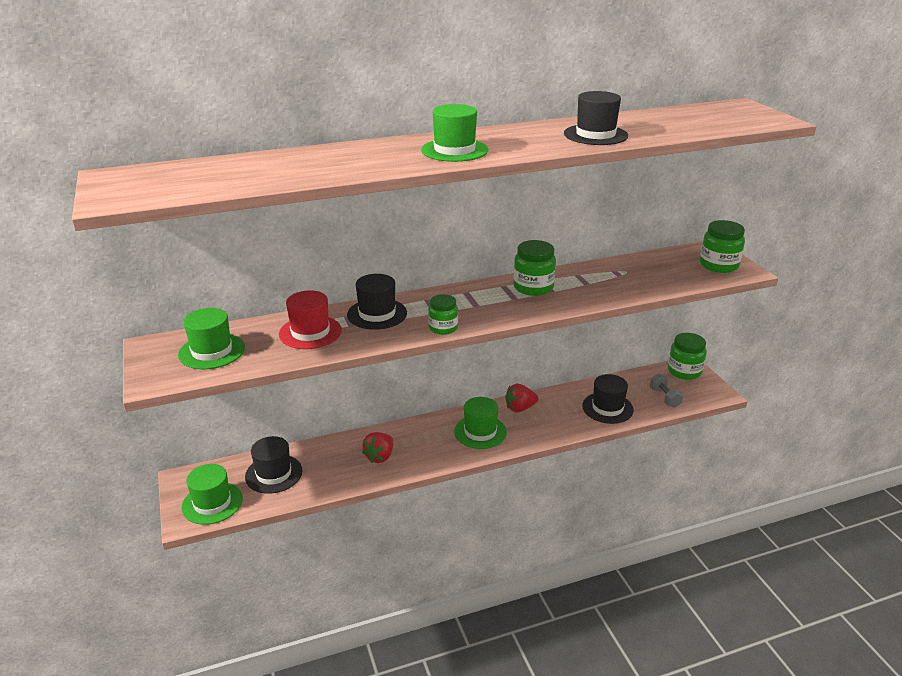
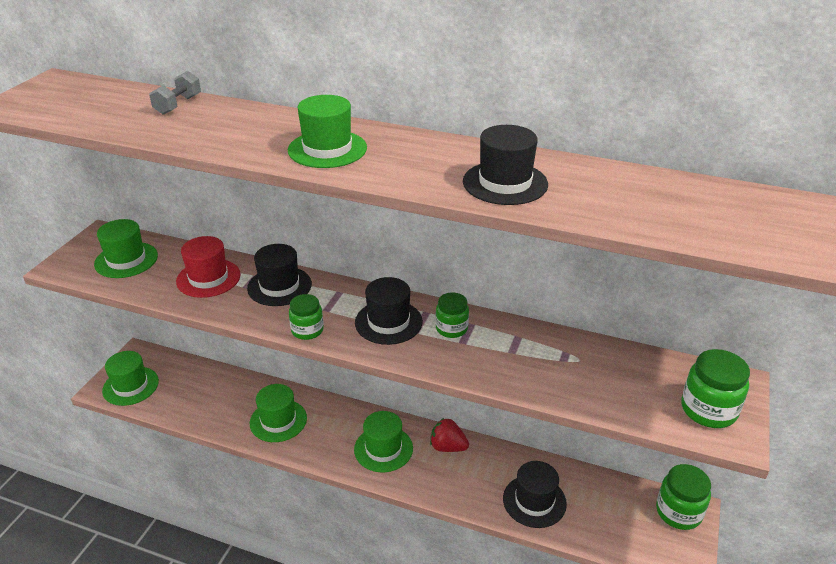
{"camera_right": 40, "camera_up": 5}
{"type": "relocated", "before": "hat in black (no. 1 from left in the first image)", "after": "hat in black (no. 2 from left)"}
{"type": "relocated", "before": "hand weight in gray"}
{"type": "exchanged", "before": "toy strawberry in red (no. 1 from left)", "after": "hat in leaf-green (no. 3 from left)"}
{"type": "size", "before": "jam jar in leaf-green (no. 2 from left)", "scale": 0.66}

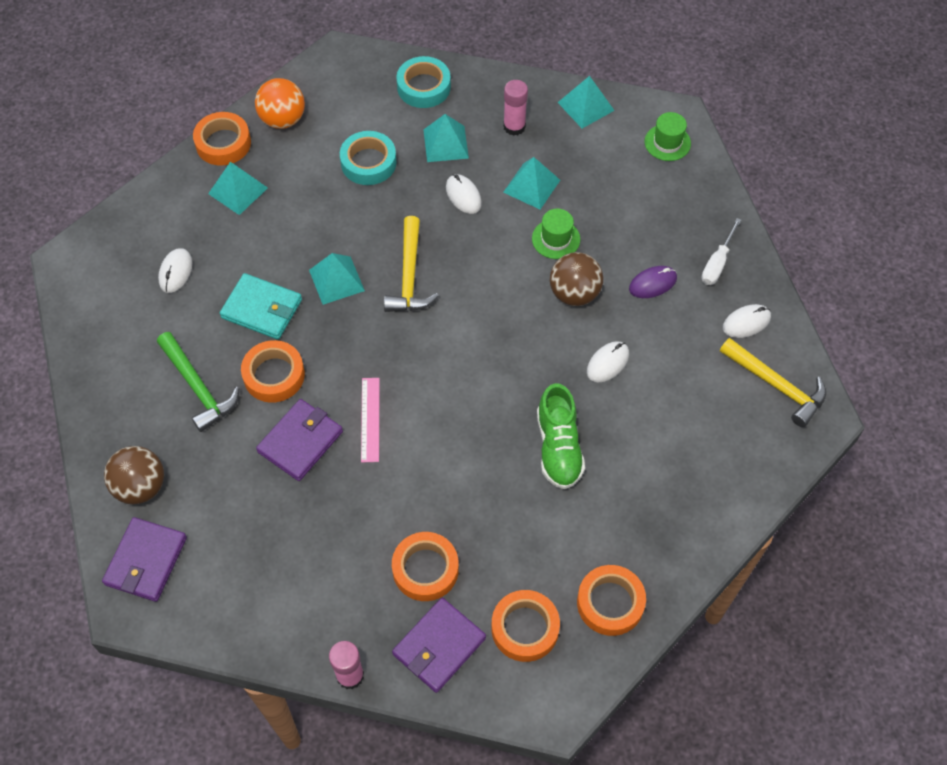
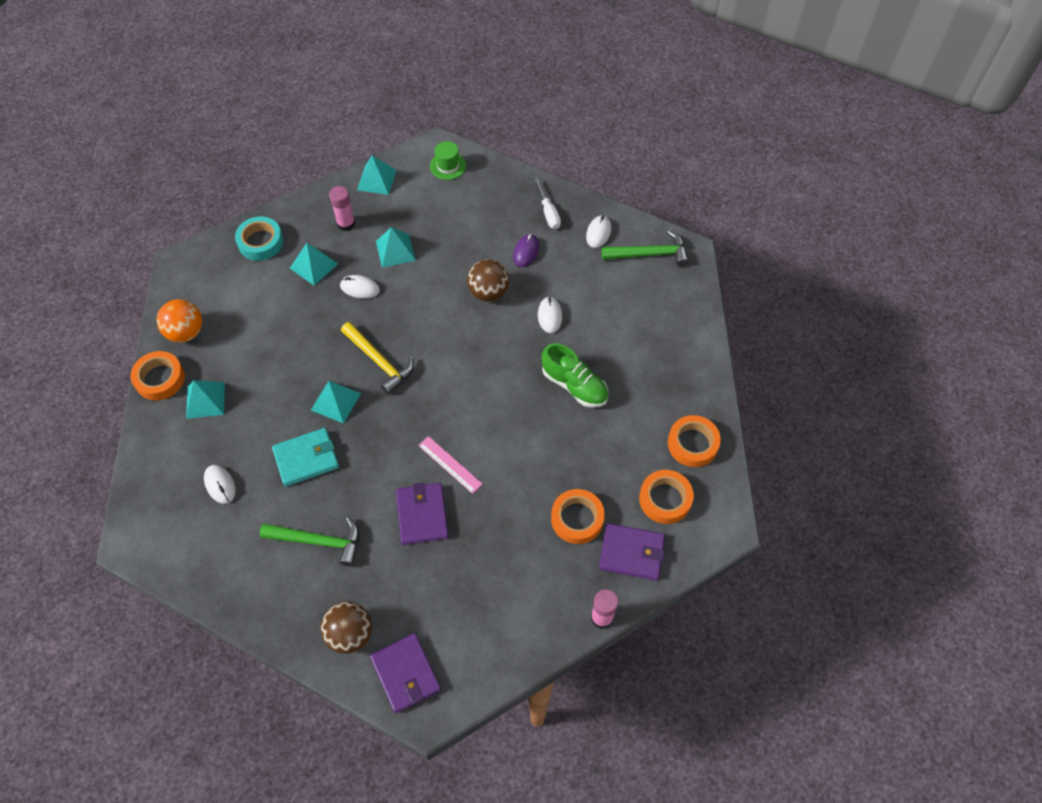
{"camera_right": -45, "camera_up": 0}
{"type": "missing", "before": "roll of tape in bright orange (no. 2 from left)"}
{"type": "missing", "before": "roll of tape in teal (no. 1 from left)"}
{"type": "missing", "before": "hat in leaf-green (no. 1 from left)"}
{"type": "colour", "before": "carpenter's hammer in golden (no. 2 from left)", "after": "carpenter's hammer in leaf-green (no. 2 from left)"}
{"type": "spun", "before": "wallet in purple (no. 3 from left)", "turn": -75}

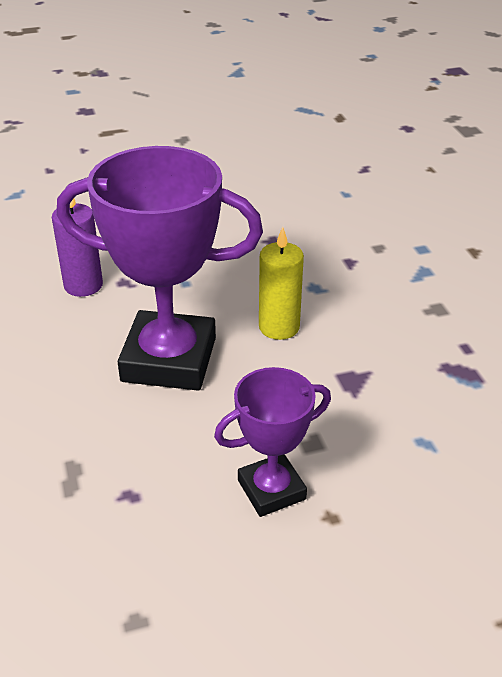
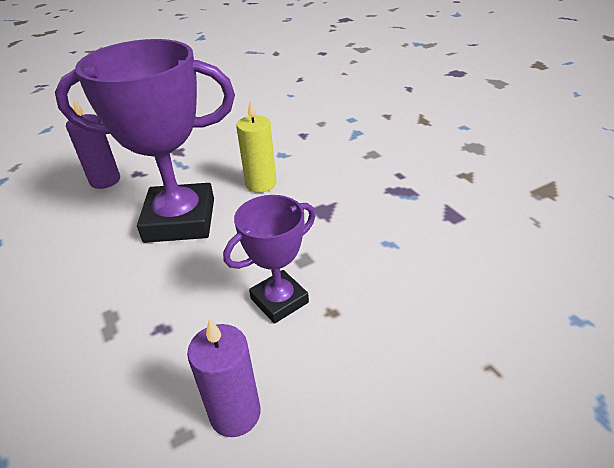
{"camera_right": -10, "camera_up": 0}
{"type": "appeared", "after": "candle in purple (no. 2 from left)"}

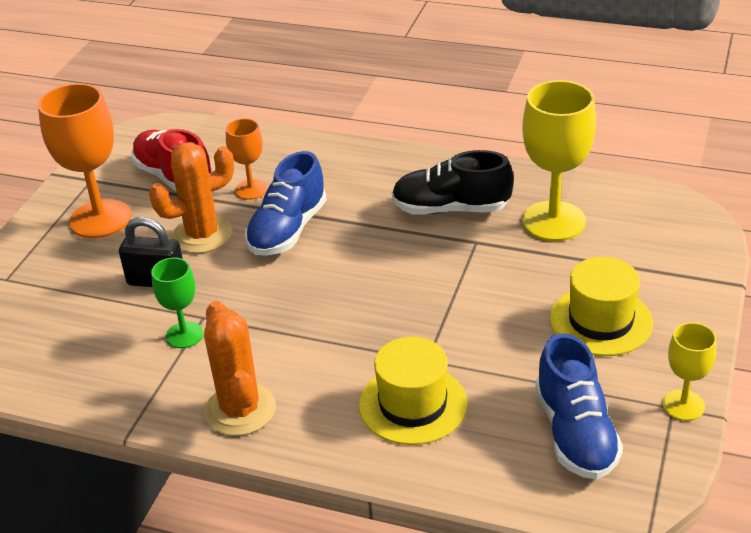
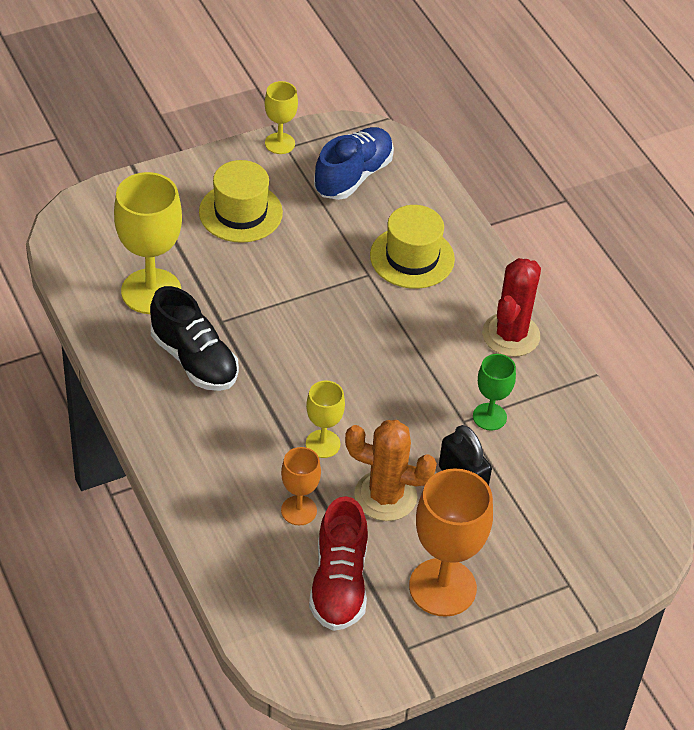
{"camera_right": -140, "camera_up": 10}
{"type": "exchanged", "before": "sneaker in cobalt (no. 1 from left)", "after": "wine glass in golden (no. 3 from left)"}
{"type": "colour", "before": "cactus in bright orange (no. 2 from left)", "after": "cactus in red"}

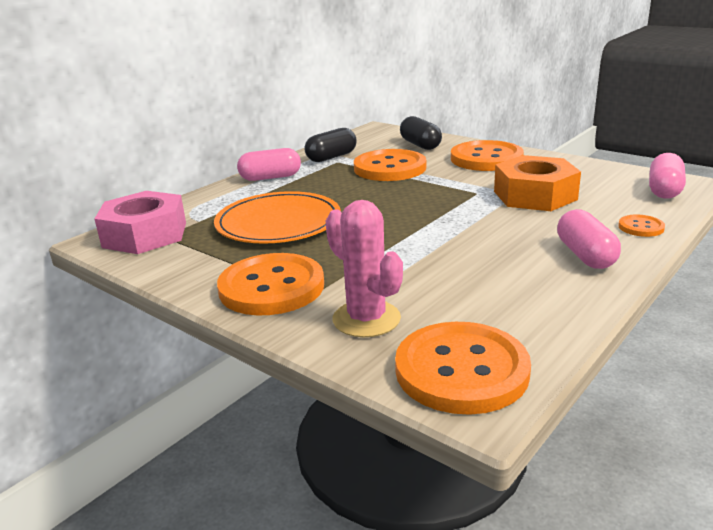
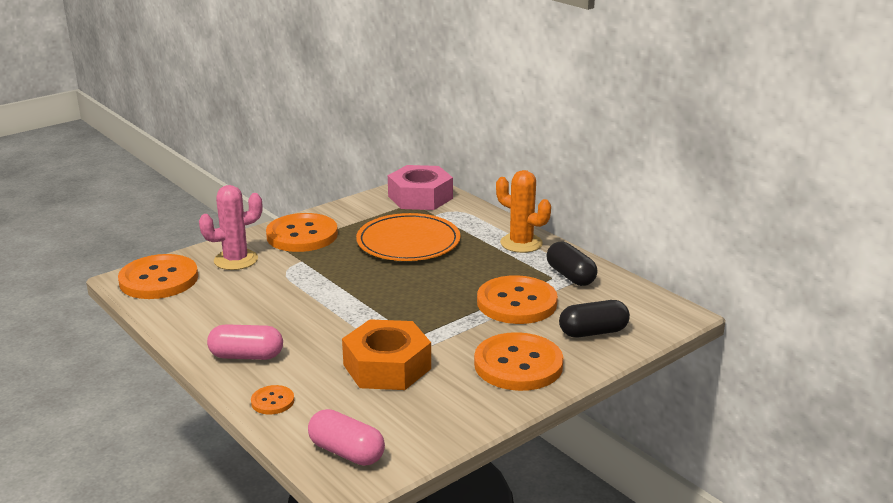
{"camera_right": 100, "camera_up": 0}
{"type": "exchanged", "before": "pill shape in pink (no. 1 from left)", "after": "cactus in bright orange"}

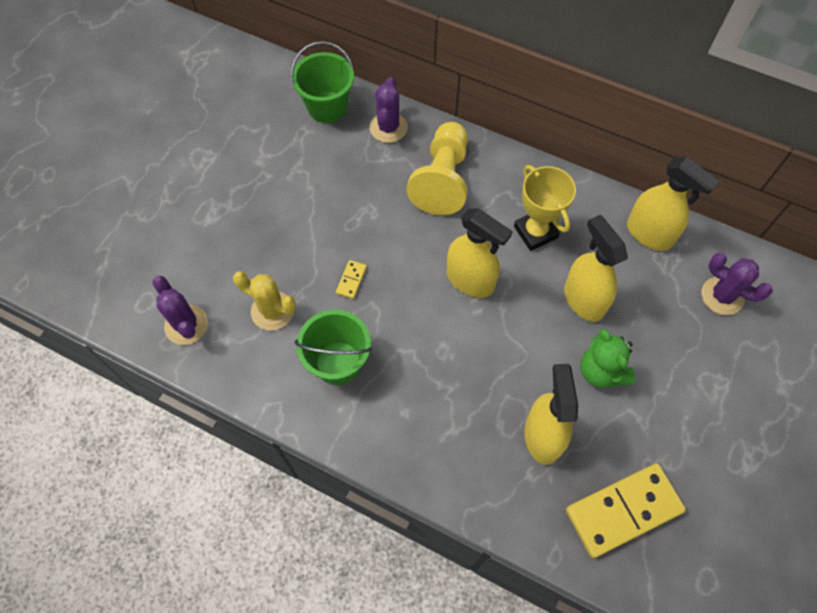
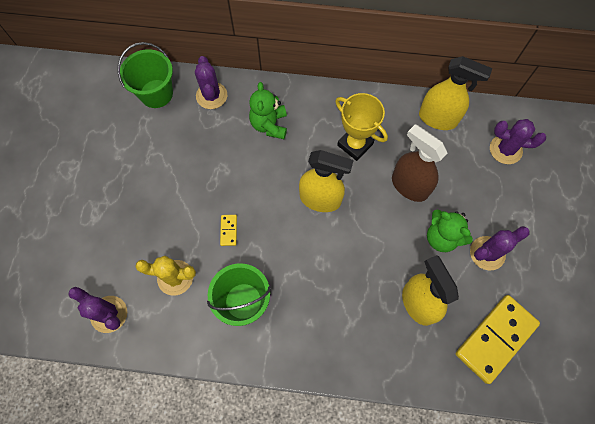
{"camera_right": -20, "camera_up": 5}
{"type": "appeared", "after": "cactus in purple (no. 3 from left)"}
{"type": "exchanged", "before": "game pawn in golden", "after": "teddy in leaf-green (no. 1 from left)"}
{"type": "colour", "before": "spray cleaner in golden (no. 3 from left)", "after": "spray cleaner in brown"}

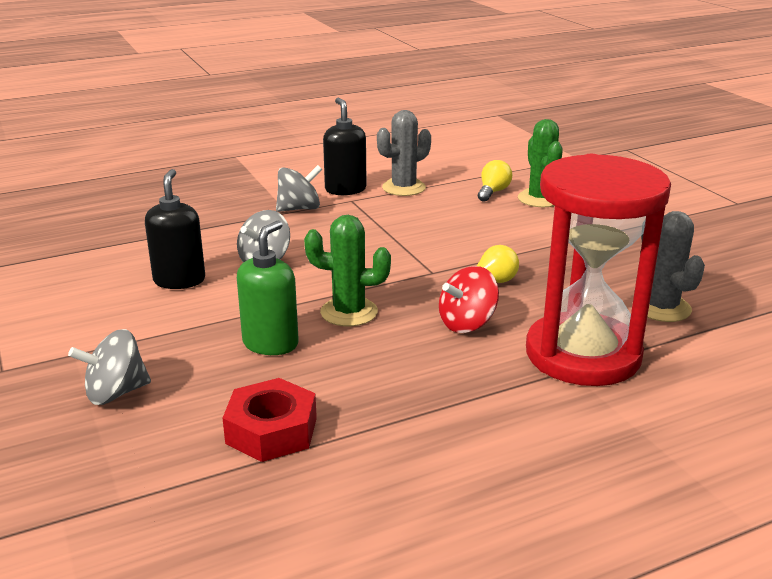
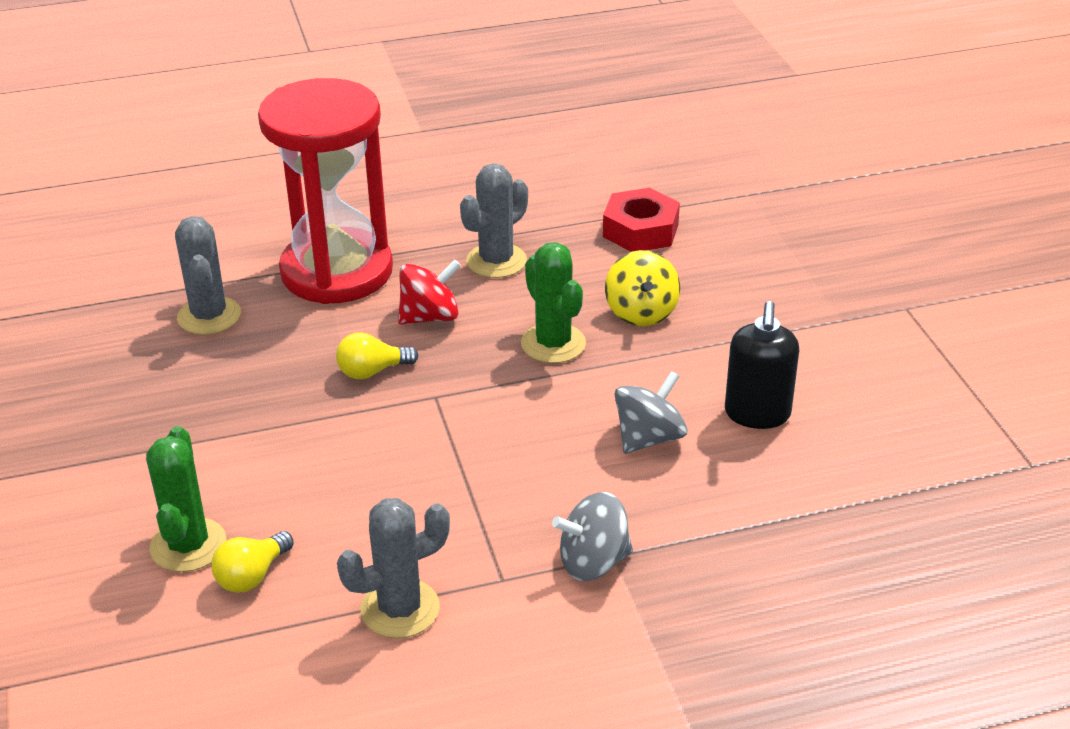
{"camera_right": -170, "camera_up": 10}
{"type": "missing", "before": "toy top in gray (no. 1 from left)"}
{"type": "missing", "before": "pump bottle in black (no. 2 from left)"}
{"type": "appeared", "after": "cactus in gray (no. 3 from left)"}
{"type": "exchanged", "before": "pump bottle in leaf-green", "after": "toy top in golden"}
{"type": "spun", "before": "cactus in leaf-green (no. 1 from left in the first image)", "turn": 45}

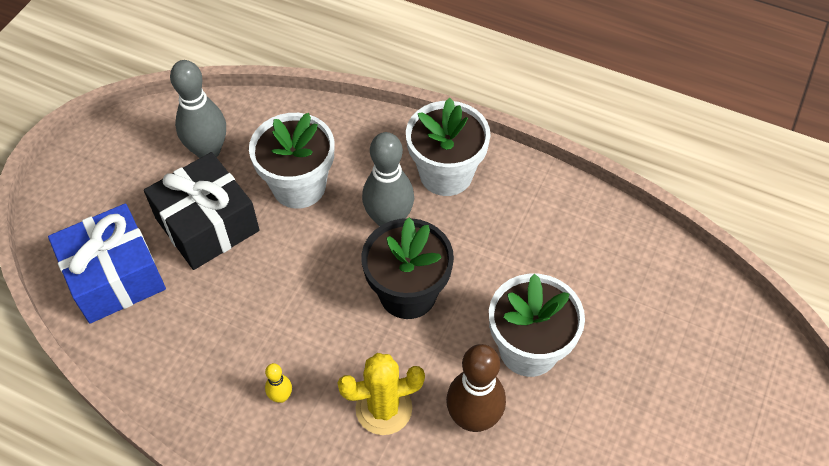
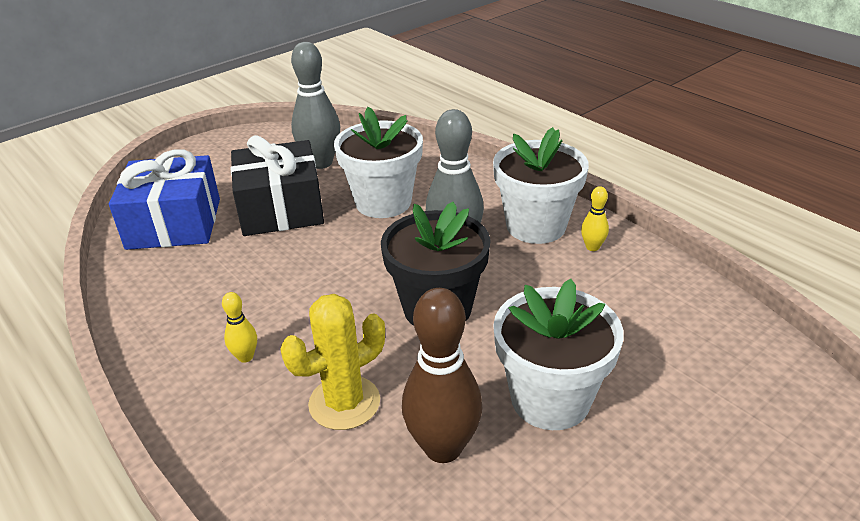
{"camera_right": 25, "camera_up": -20}
{"type": "appeared", "after": "skittle in golden (no. 2 from left)"}
{"type": "spun", "before": "cactus in golden", "turn": -45}

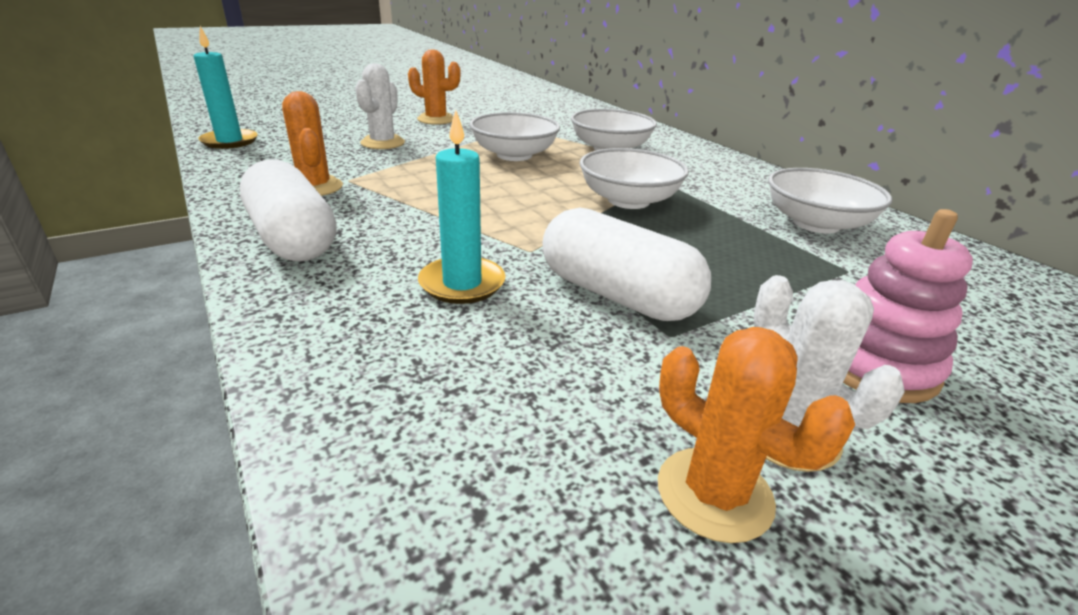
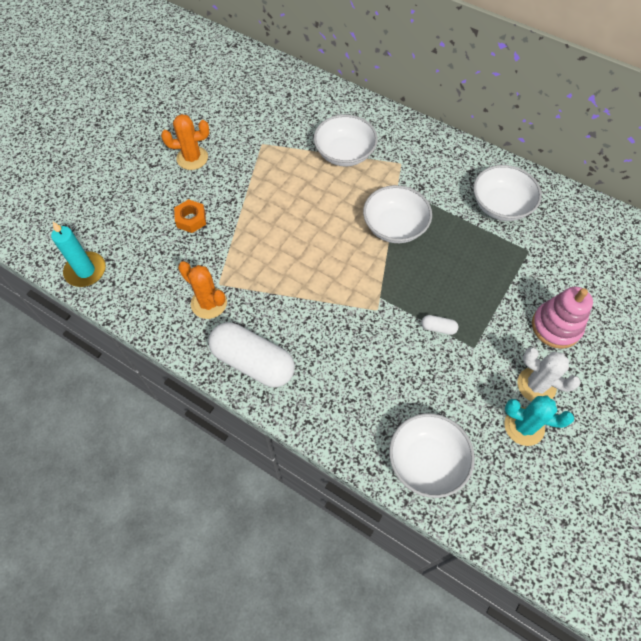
{"camera_right": -25, "camera_up": 30}
{"type": "missing", "before": "candle in teal (no. 2 from left)"}
{"type": "relocated", "before": "deep dish in snow-white (no. 1 from left in the first image)", "after": "deep dish in snow-white (no. 3 from left)"}
{"type": "exchanged", "before": "cactus in snow-white (no. 1 from left)", "after": "hexagon nut in bright orange"}
{"type": "colour", "before": "cactus in bright orange (no. 3 from left)", "after": "cactus in teal"}
{"type": "size", "before": "pill shape in snow-white (no. 2 from left)", "scale": 0.41}

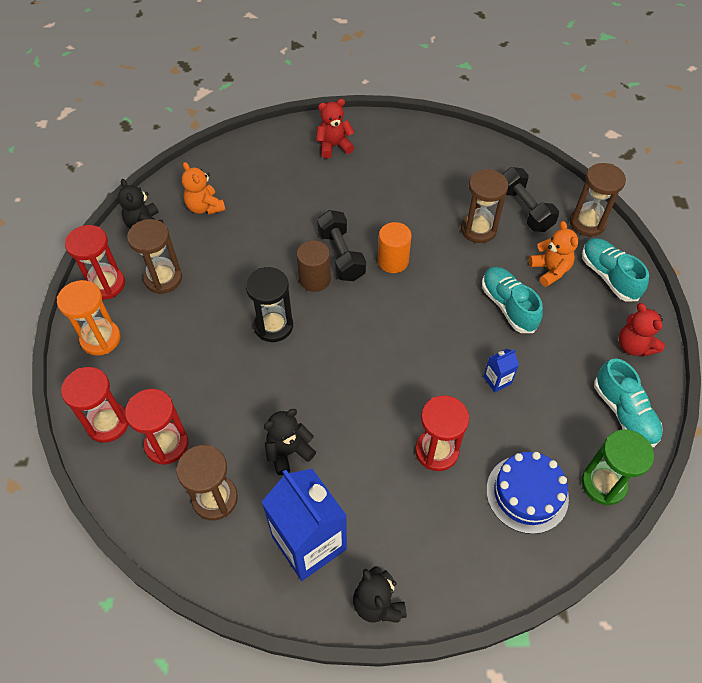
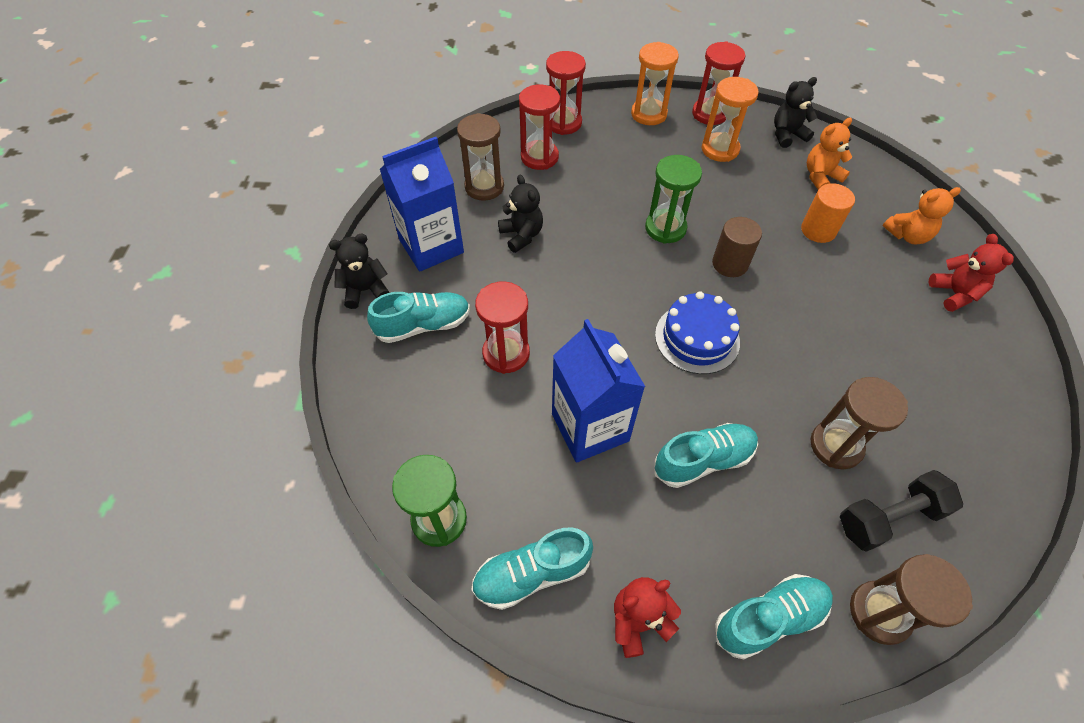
{"camera_right": 95, "camera_up": 0}
{"type": "missing", "before": "hand weight in black (no. 1 from left)"}
{"type": "appeared", "after": "sneaker in teal (no. 1 from left)"}
{"type": "relocated", "before": "cylinder in bright orange"}
{"type": "relocated", "before": "layer cake in cobalt"}
{"type": "relocated", "before": "teddy in bright orange (no. 2 from left)"}
{"type": "colour", "before": "sandglass in brown (no. 1 from left)", "after": "sandglass in bright orange (no. 2 from left)"}
{"type": "colour", "before": "sandglass in black", "after": "sandglass in leaf-green (no. 2 from left)"}
{"type": "size", "before": "carton in cobalt (no. 2 from left)", "scale": 2.33}

